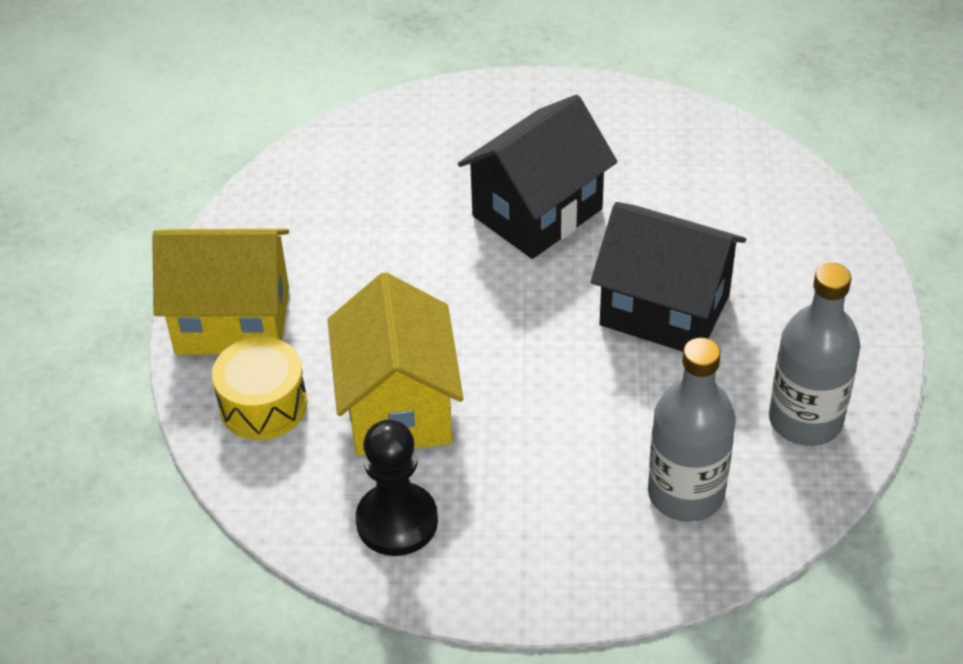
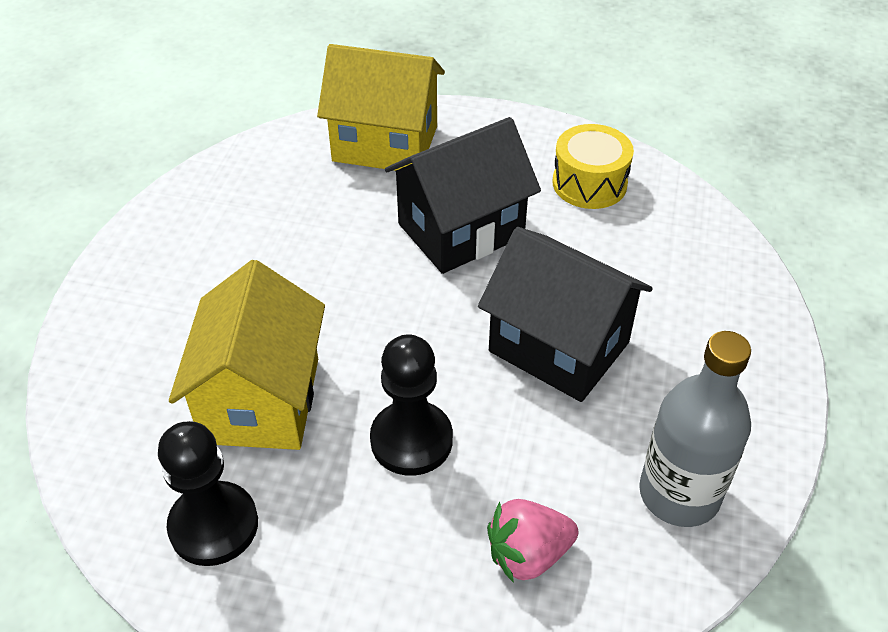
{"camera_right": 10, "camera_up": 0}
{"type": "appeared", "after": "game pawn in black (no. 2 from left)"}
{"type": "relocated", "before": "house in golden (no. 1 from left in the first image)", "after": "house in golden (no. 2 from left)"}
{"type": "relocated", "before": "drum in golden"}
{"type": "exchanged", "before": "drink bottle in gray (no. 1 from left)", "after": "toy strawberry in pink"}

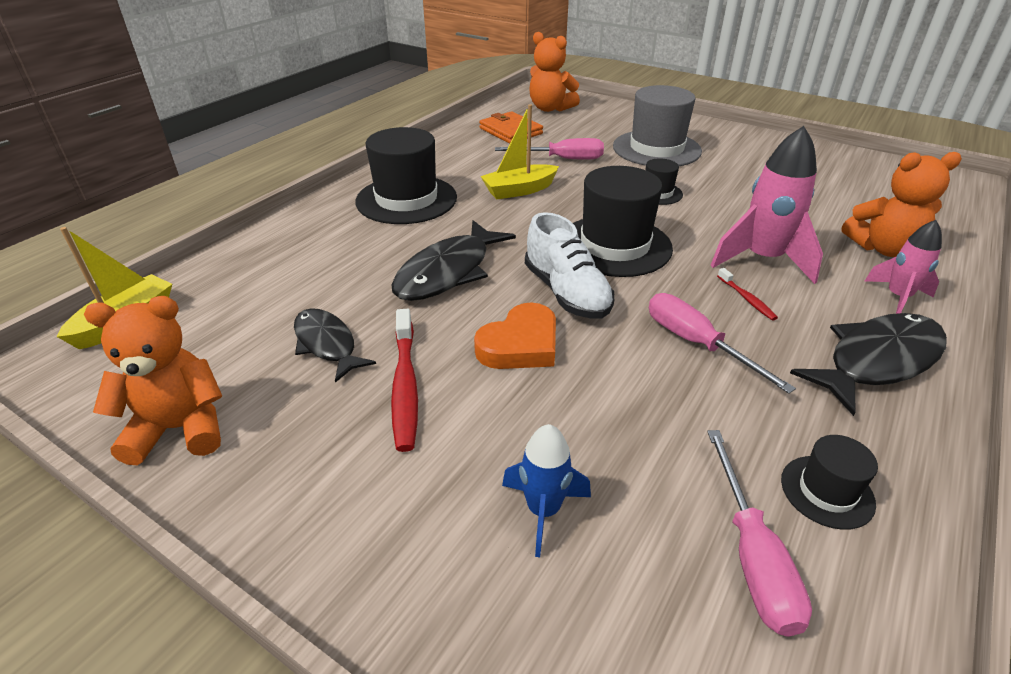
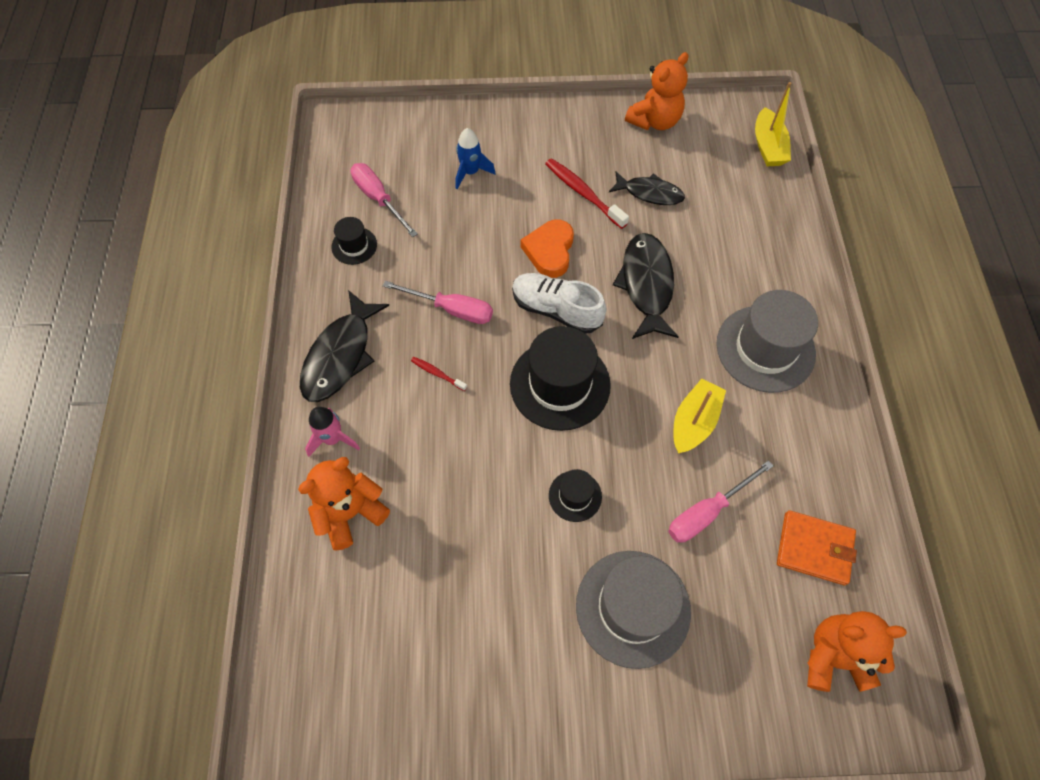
{"camera_right": 145, "camera_up": 25}
{"type": "missing", "before": "spaceship in pink (no. 1 from left)"}
{"type": "colour", "before": "hat in black (no. 1 from left)", "after": "hat in gray (no. 2 from left)"}

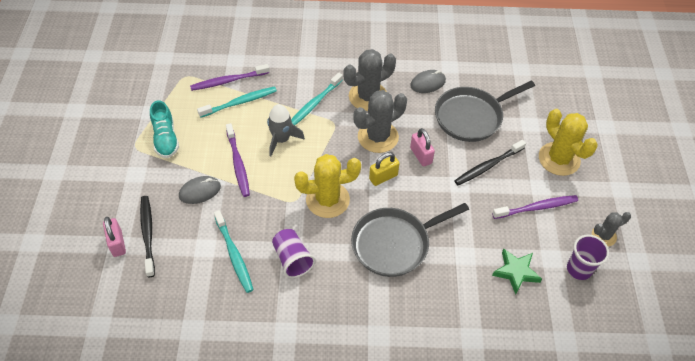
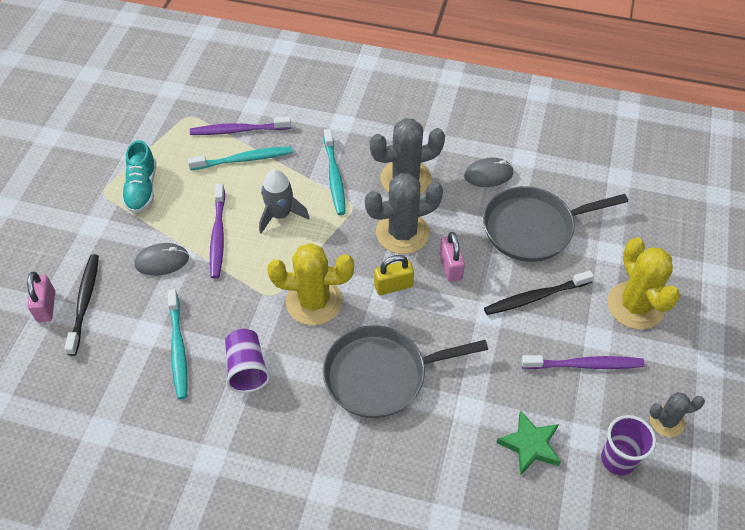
{"camera_right": 15, "camera_up": 0}
{"type": "spun", "before": "dental brush in teal (no. 3 from left)", "turn": -60}

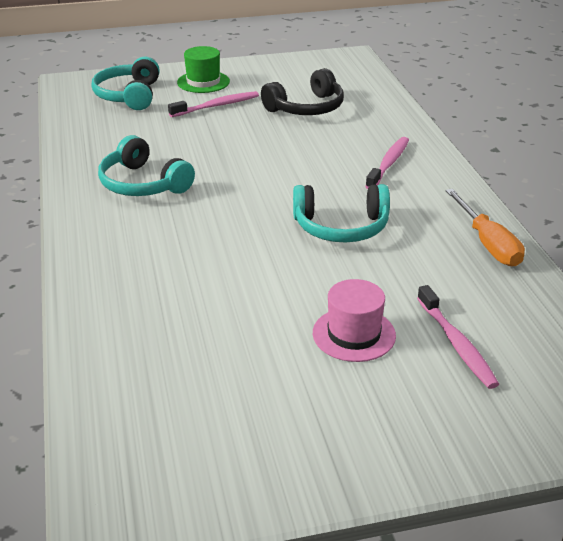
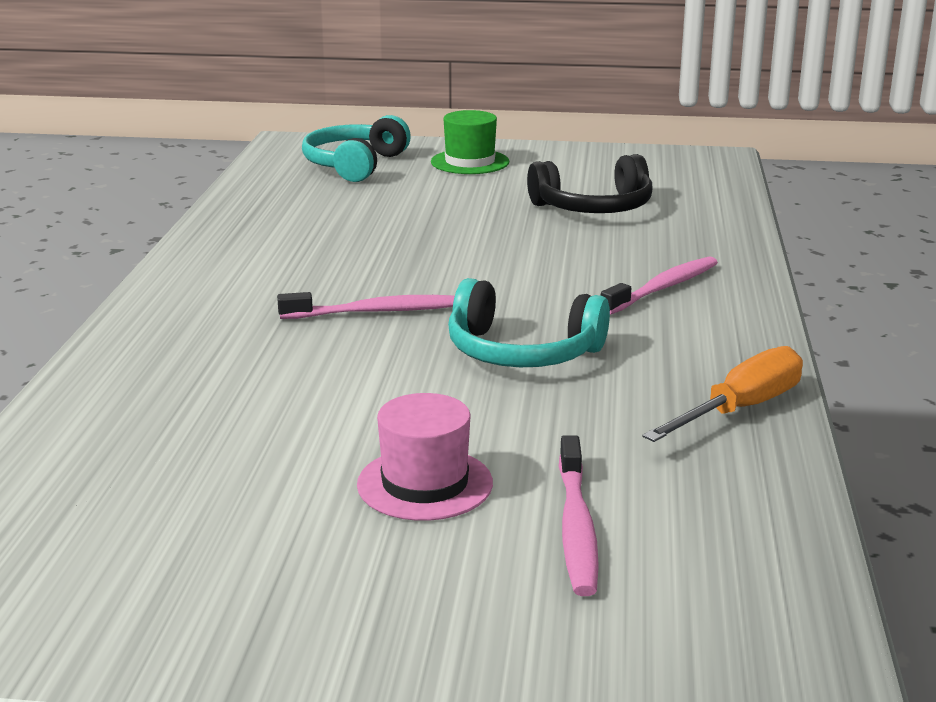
{"camera_right": 20, "camera_up": -10}
{"type": "missing", "before": "headphones in teal (no. 2 from left)"}
{"type": "relocated", "before": "dental brush in pink (no. 1 from left)"}
{"type": "spun", "before": "hand screwdriver in bright orange", "turn": -135}

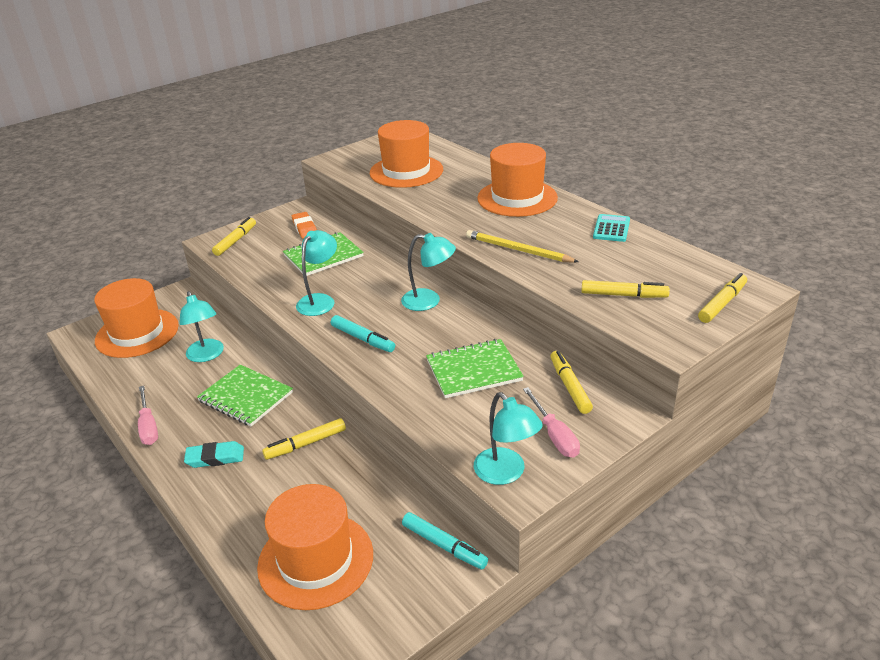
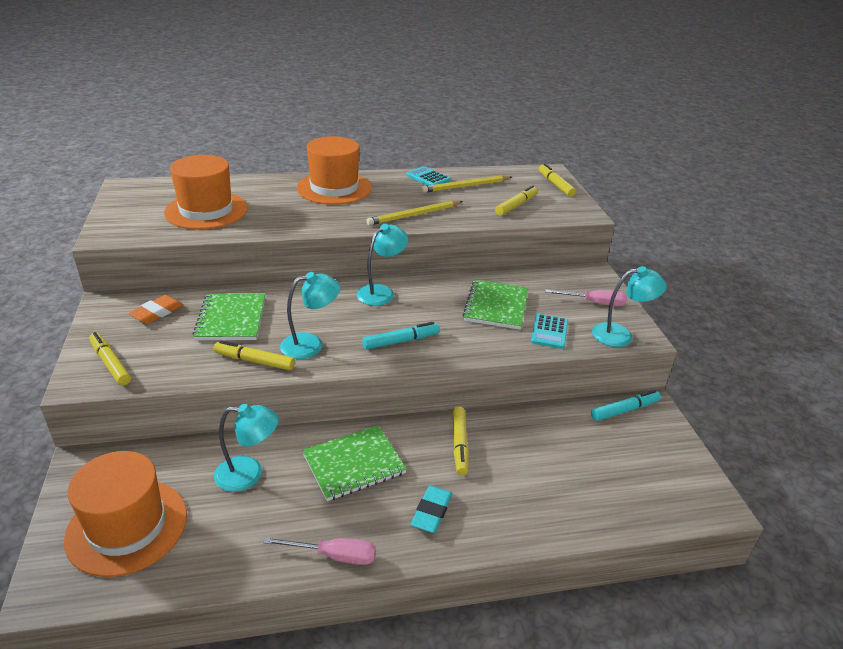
{"camera_right": -65, "camera_up": 0}
{"type": "missing", "before": "hat in bright orange (no. 2 from left)"}
{"type": "appeared", "after": "lead pencil in golden (no. 2 from left)"}
{"type": "appeared", "after": "pocket calculator in teal (no. 2 from left)"}
{"type": "relocated", "before": "marker in golden (no. 3 from left in the first image)", "after": "marker in golden (no. 2 from left)"}
{"type": "spun", "before": "eraser in bright orange", "turn": -60}
{"type": "spun", "before": "desk lamp in teal (no. 2 from left)", "turn": 105}

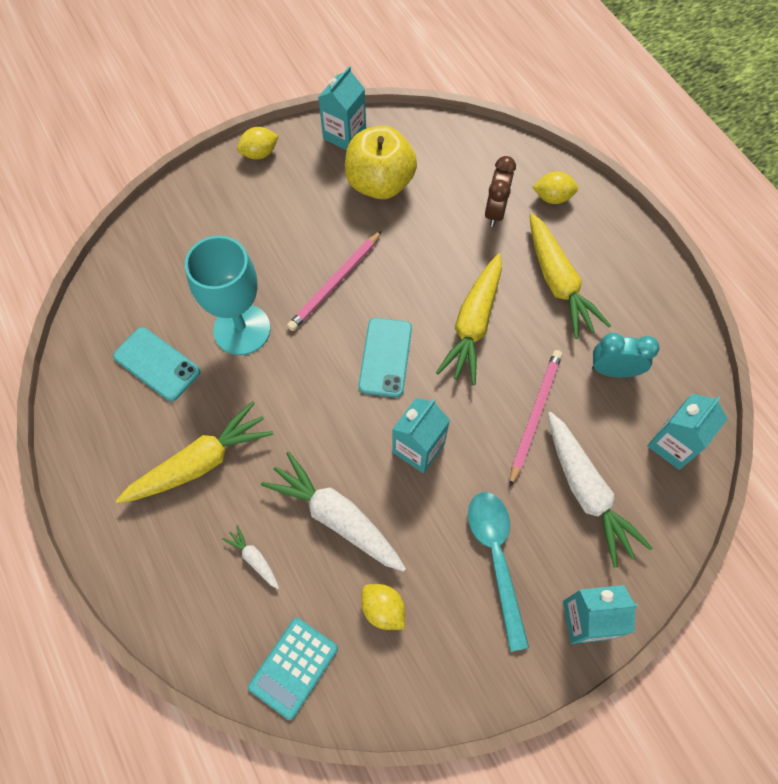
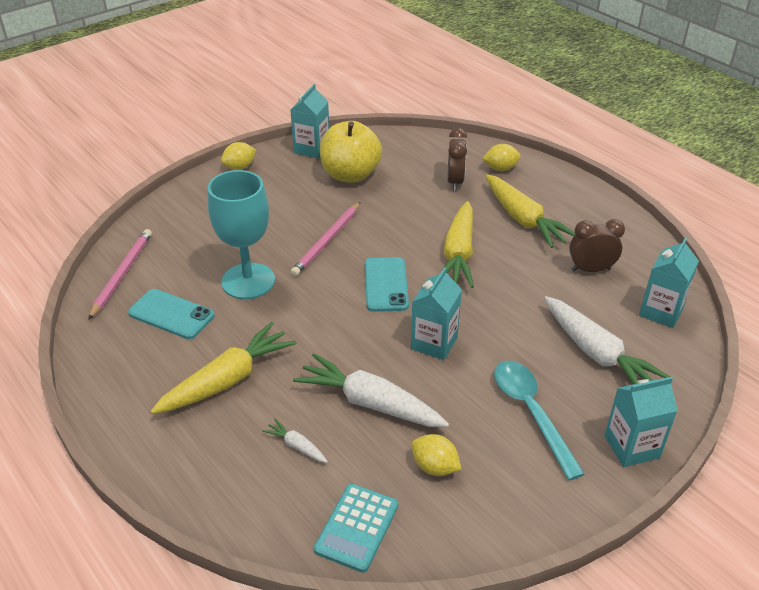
{"camera_right": -10, "camera_up": -25}
{"type": "relocated", "before": "lead pencil in pink (no. 2 from left in the first image)", "after": "lead pencil in pink (no. 1 from left)"}
{"type": "colour", "before": "alarm clock in teal", "after": "alarm clock in brown (no. 2 from left)"}

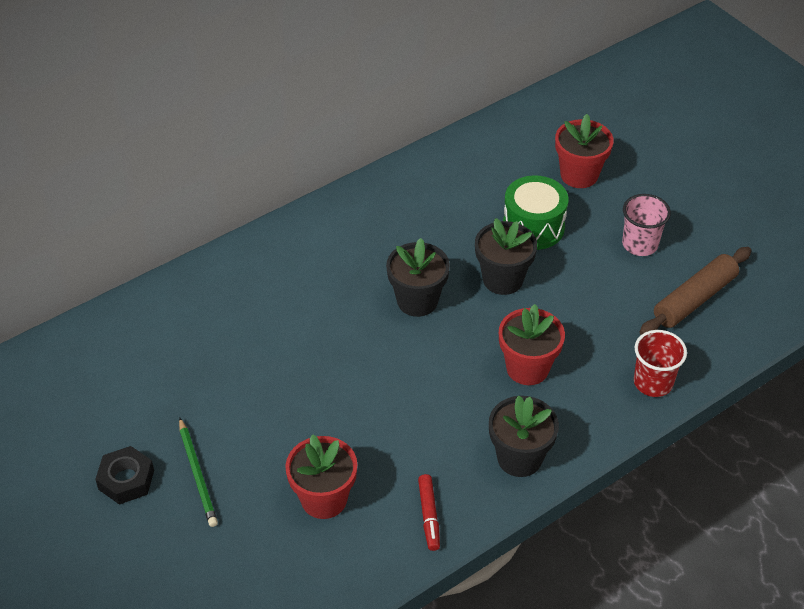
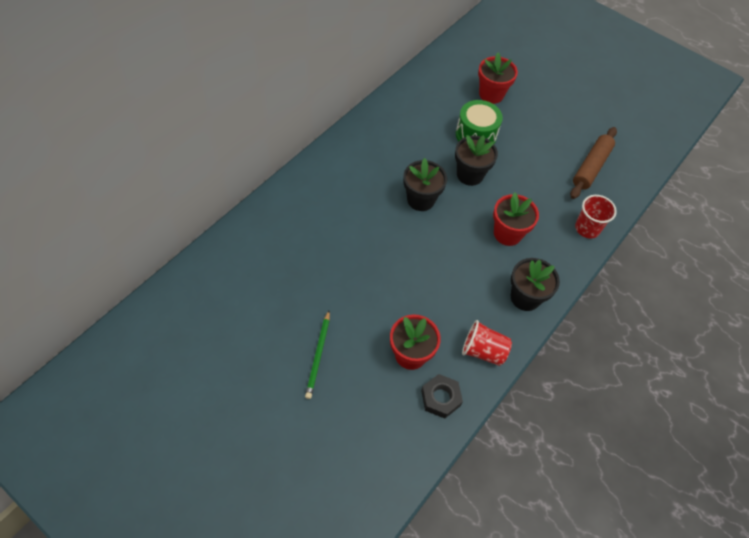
{"camera_right": -20, "camera_up": 10}
{"type": "missing", "before": "beaker in pink"}
{"type": "relocated", "before": "hexagon nut in black"}
{"type": "exchanged", "before": "marker in red", "after": "beaker in red (no. 1 from left)"}
{"type": "spun", "before": "lead pencil in leaf-green", "turn": 45}

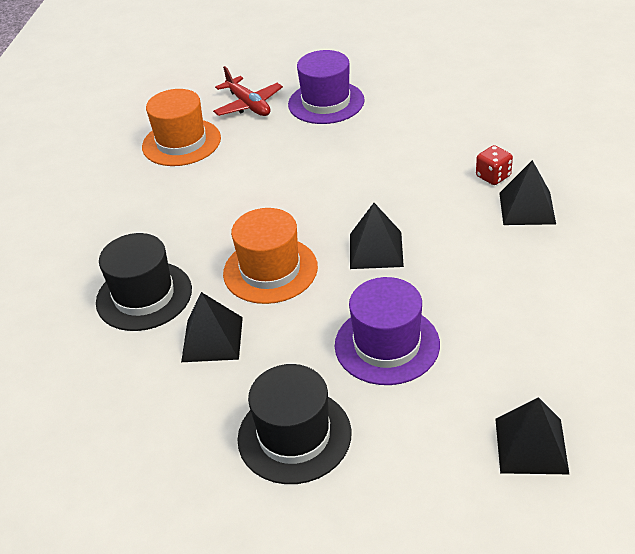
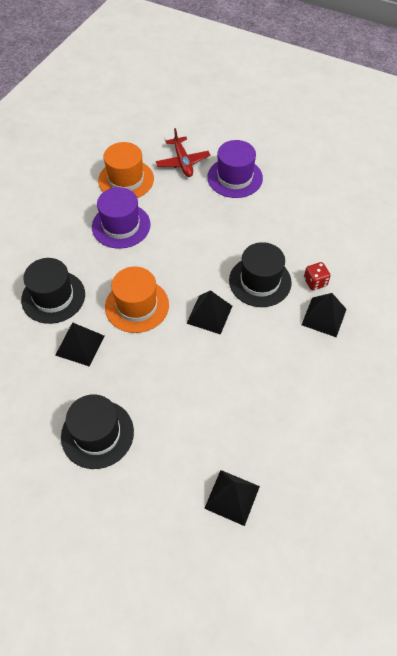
{"camera_right": 15, "camera_up": 15}
{"type": "appeared", "after": "hat in black (no. 3 from left)"}
{"type": "relocated", "before": "hat in purple (no. 2 from left in the first image)", "after": "hat in purple (no. 1 from left)"}

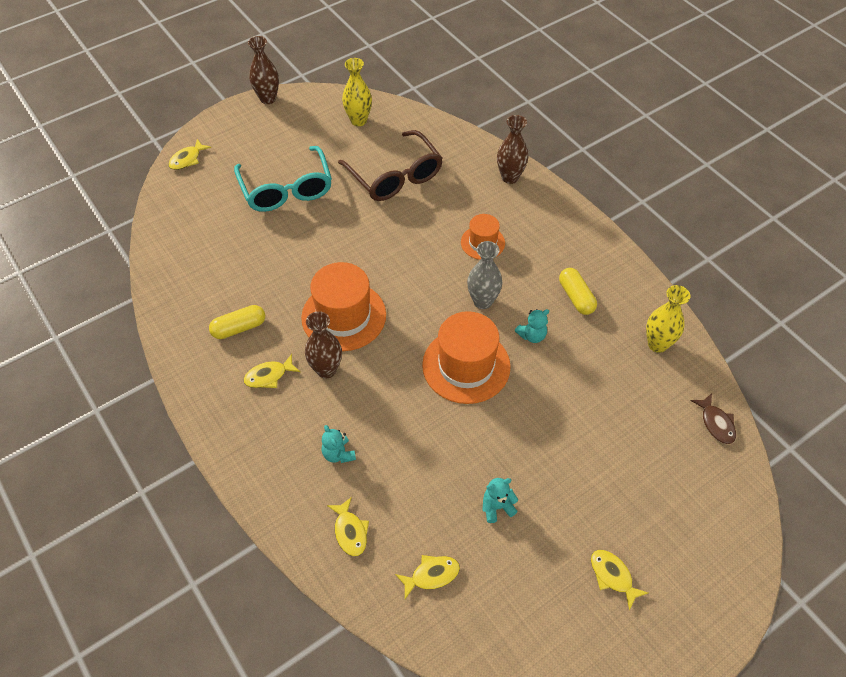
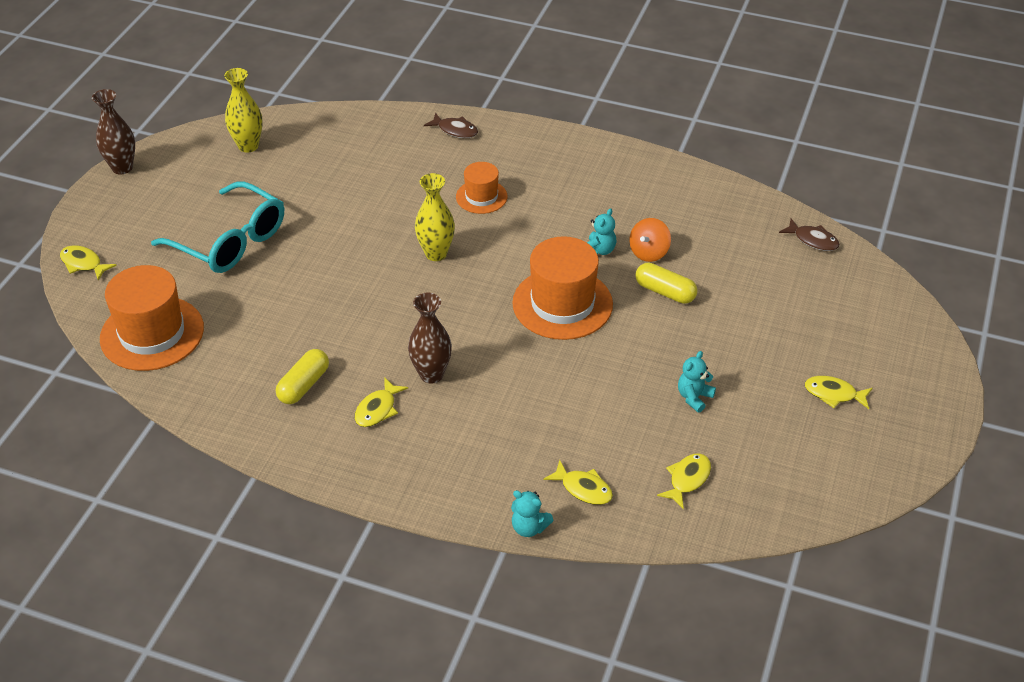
{"camera_right": -35, "camera_up": -10}
{"type": "missing", "before": "eyeglasses in brown"}
{"type": "missing", "before": "vase in gray"}
{"type": "appeared", "after": "toy top in bright orange"}
{"type": "relocated", "before": "hat in bright orange (no. 1 from left)"}
{"type": "relocated", "before": "teddy in teal (no. 1 from left)"}
{"type": "relocated", "before": "pill shape in golden (no. 2 from left)"}
{"type": "relocated", "before": "vase in golden (no. 2 from left)"}
{"type": "exchanged", "before": "vase in brown (no. 3 from left)", "after": "fish in brown (no. 1 from left)"}
{"type": "spun", "before": "fish in golden (no. 1 from left)", "turn": 120}

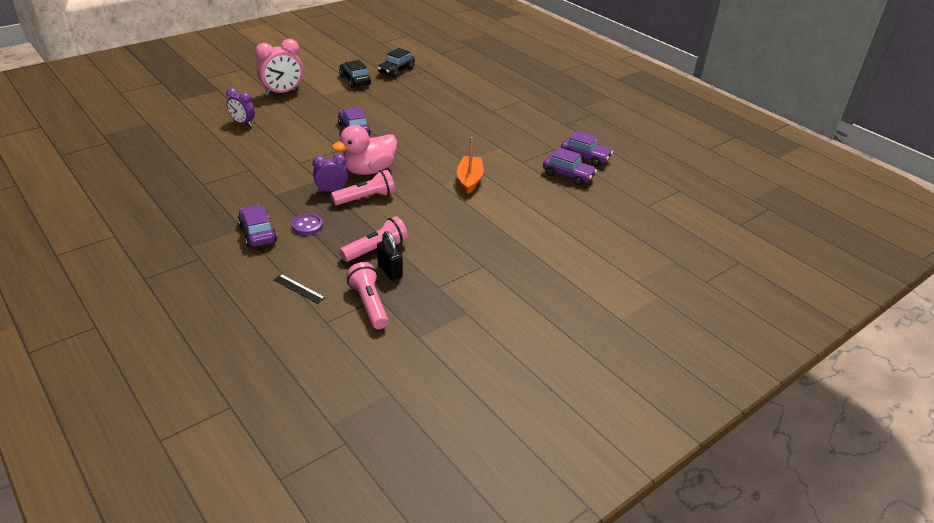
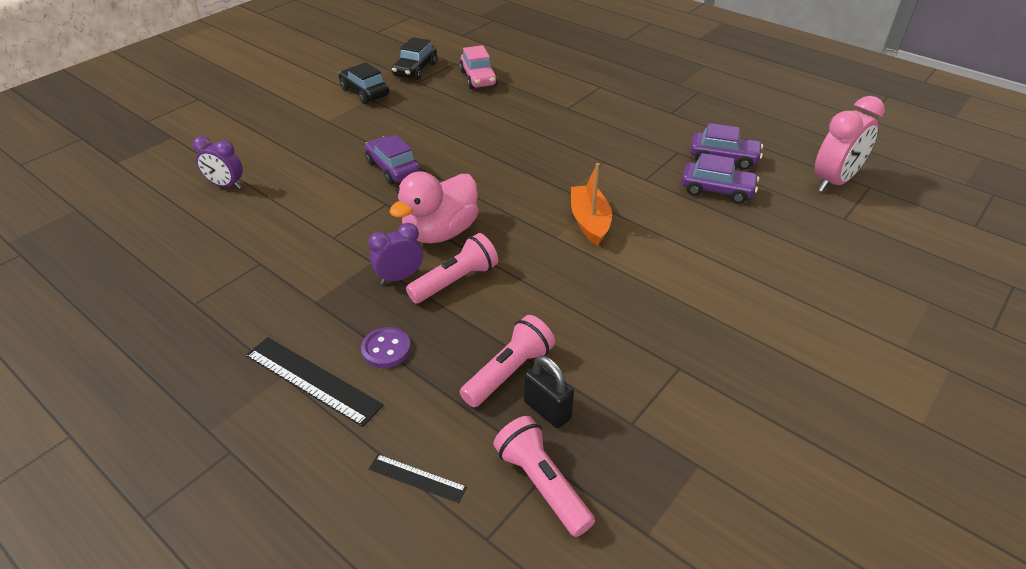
{"camera_right": -10, "camera_up": 5}
{"type": "appeared", "after": "automobile in pink"}
{"type": "relocated", "before": "alarm clock in pink"}
{"type": "exchanged", "before": "automobile in purple (no. 1 from left)", "after": "measuring stick in black (no. 1 from left)"}

